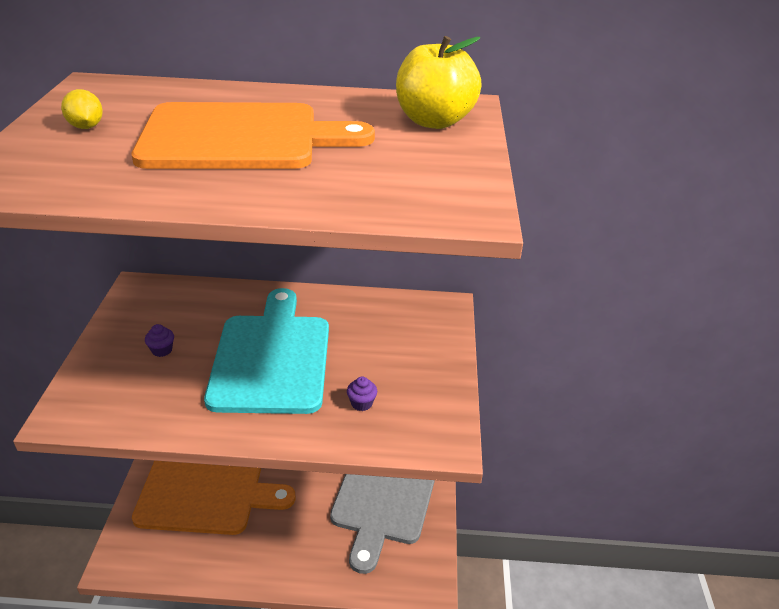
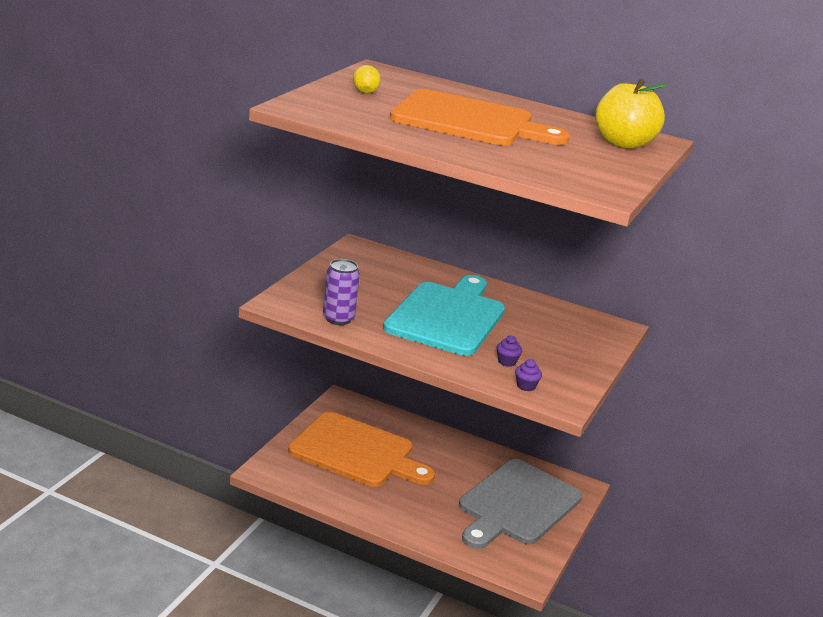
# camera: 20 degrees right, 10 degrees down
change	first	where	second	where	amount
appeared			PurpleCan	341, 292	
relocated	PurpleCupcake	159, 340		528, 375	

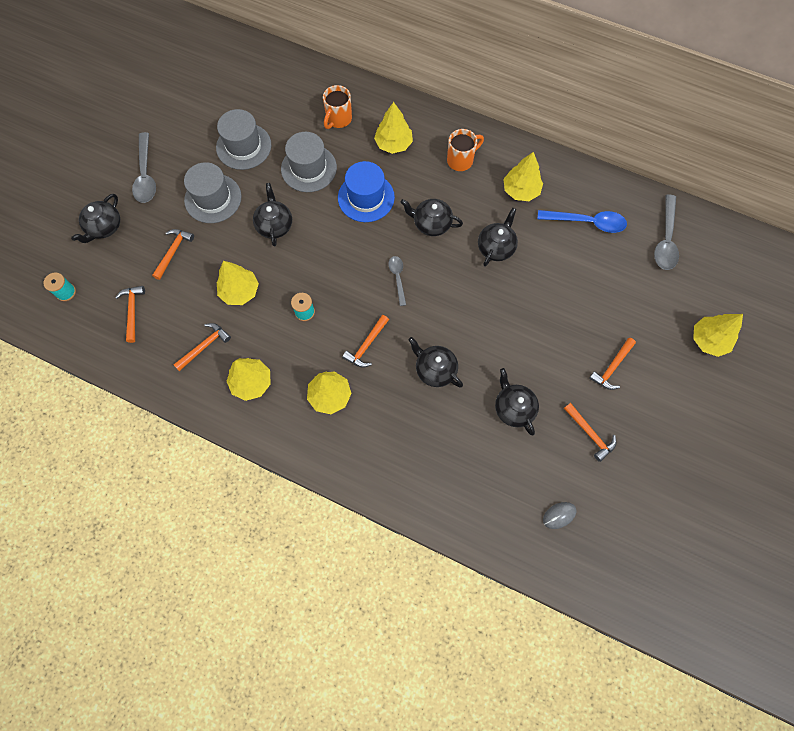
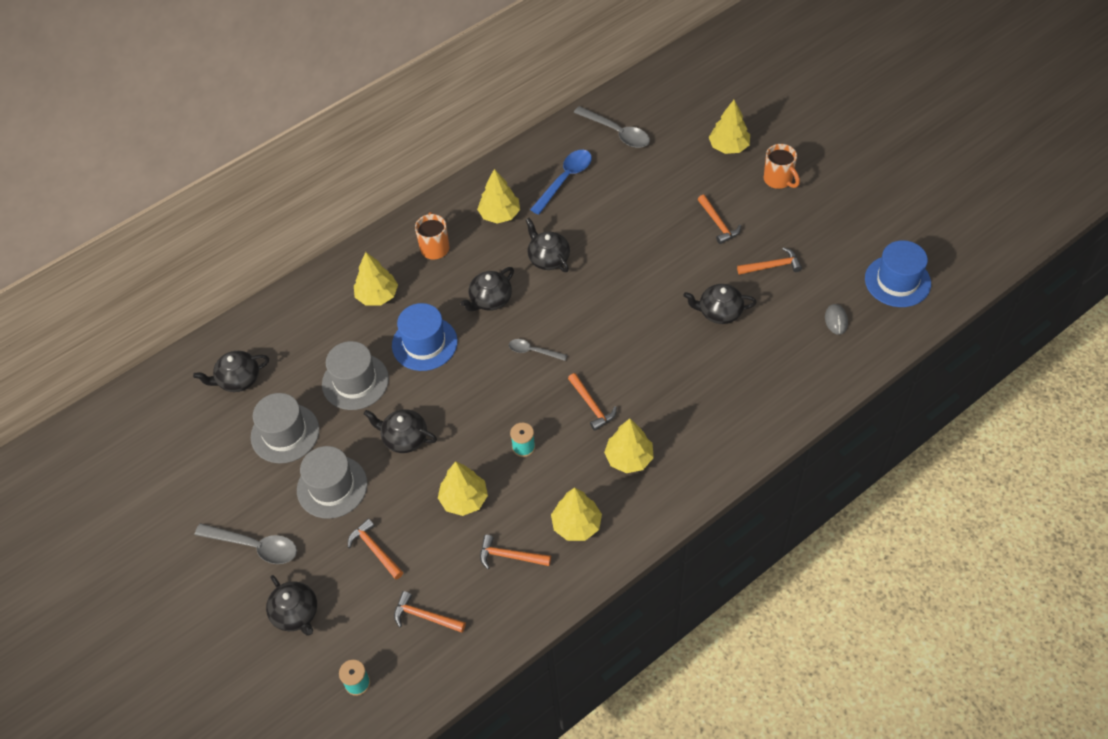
# camera: 60 degrees left, 15 degrees down
change	first	where	second	where	amount
appeared			BlueHat	898, 273	
relocated	OrangeMug	337, 107		782, 166	
relocated	BlackTeapot	435, 362		231, 371	
spun	OrangeHammer	202, 347		515, 552	60 degrees counterclockwise

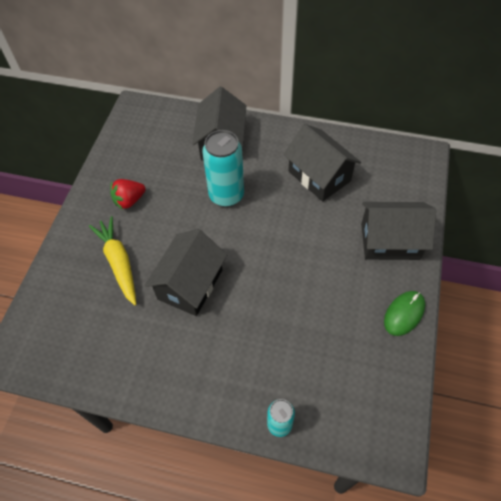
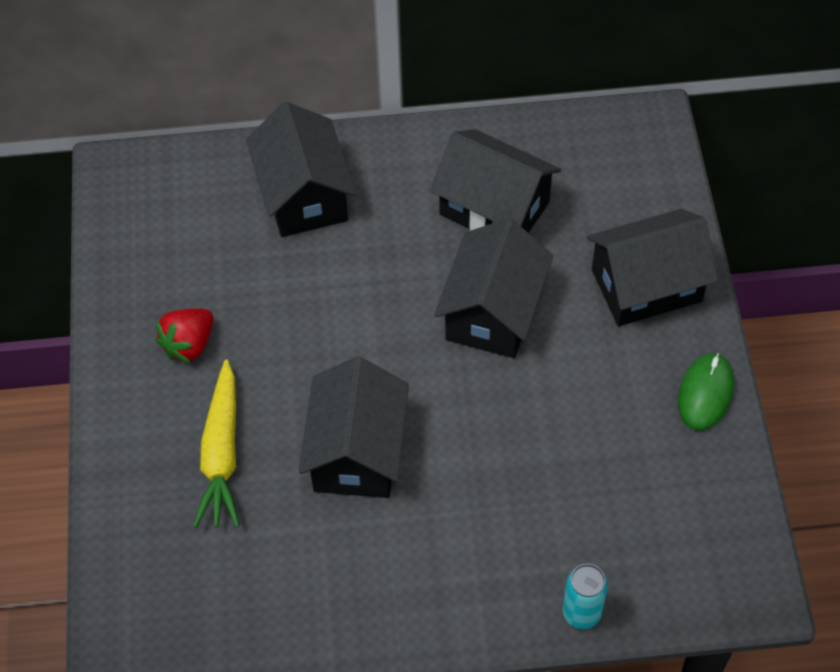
# camera: 20 degrees left, 0 degrees up
change	first	where	second	where	amount
missing	TurquoiseCan	223, 168			
appeared			BlackHouse	493, 288	
spun	YellowCarrot	112, 261		216, 443	135 degrees counterclockwise

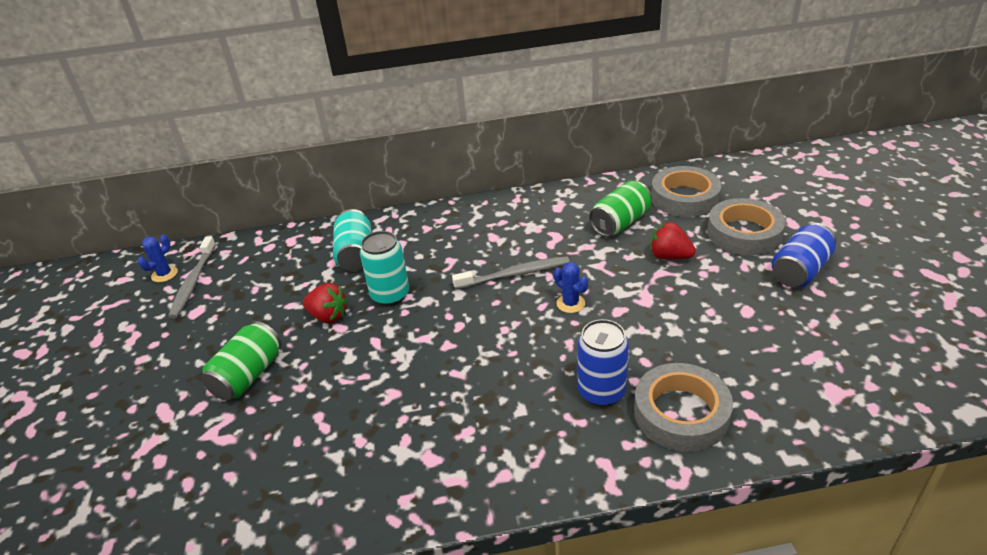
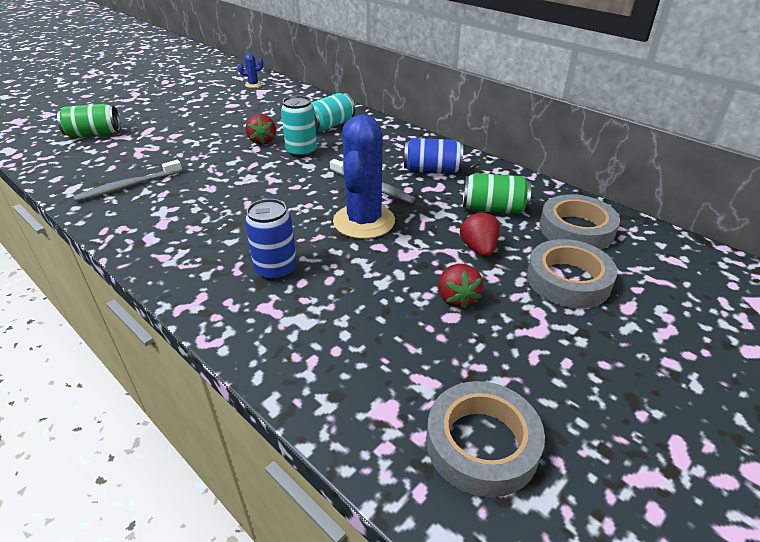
# camera: 50 degrees right, 0 degrees up
change	first	where	second	where	amount
appeared			RedStrawberry	460, 286	
relocated	GreyToothbrush	192, 277		127, 180	
relocated	GreenCan	241, 361		89, 121	
relocated	GreyTape	683, 407		485, 439	
relocated	BlueCan	804, 255		433, 156	
size	BlueCactus	571, 287		364, 176	x2.37

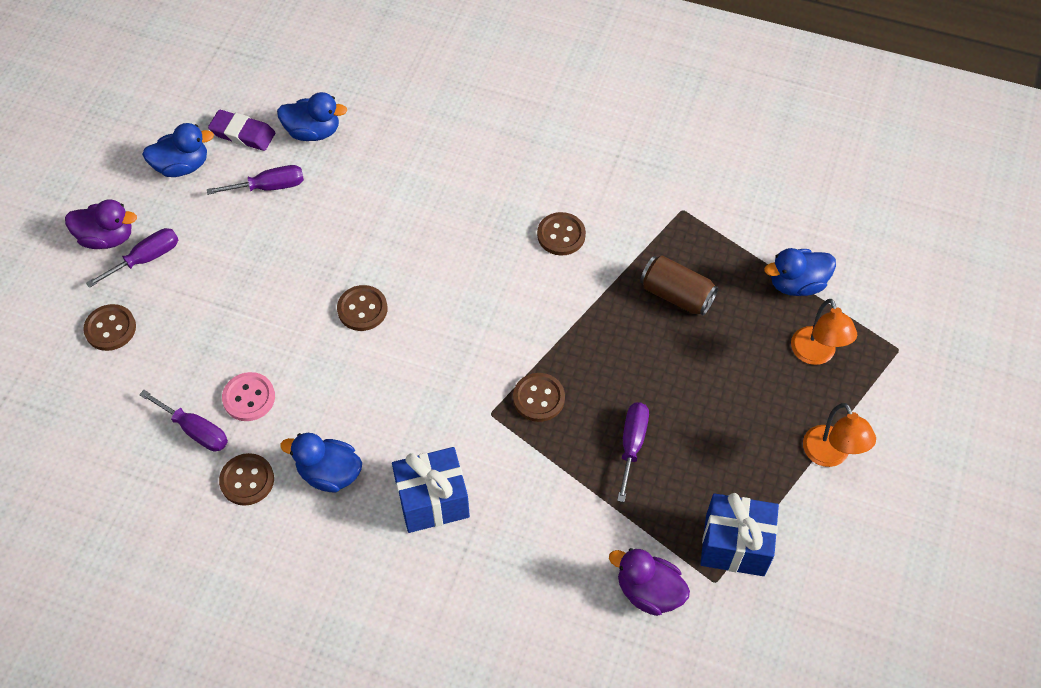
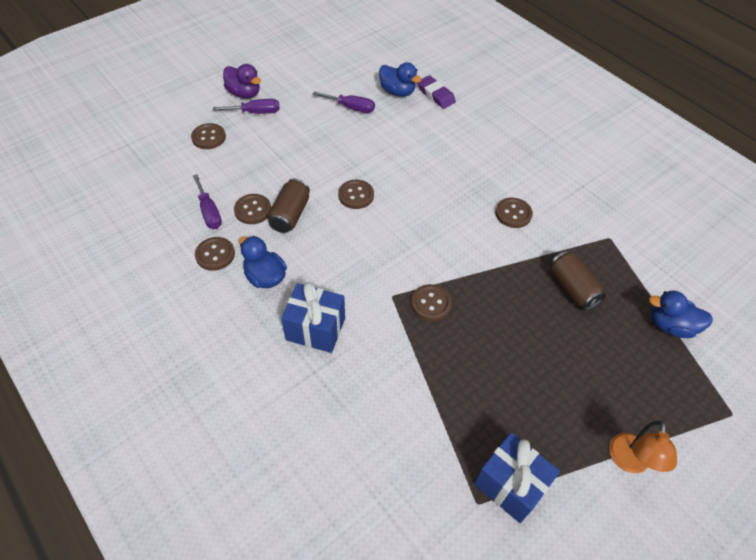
# camera: 30 degrees right, 5 degrees down
change	first	where	second	where	amount
missing	BlueDuck	178, 150			
missing	PurpleDuck	649, 582			
missing	PurpleScrewdriver	633, 452			
missing	OrangeLamp	824, 332			
appeared			BrownCan	288, 205	
relocated	PurpleEraser	241, 130		436, 92	
colour	PinkButton	248, 396	BrownButton	252, 209	

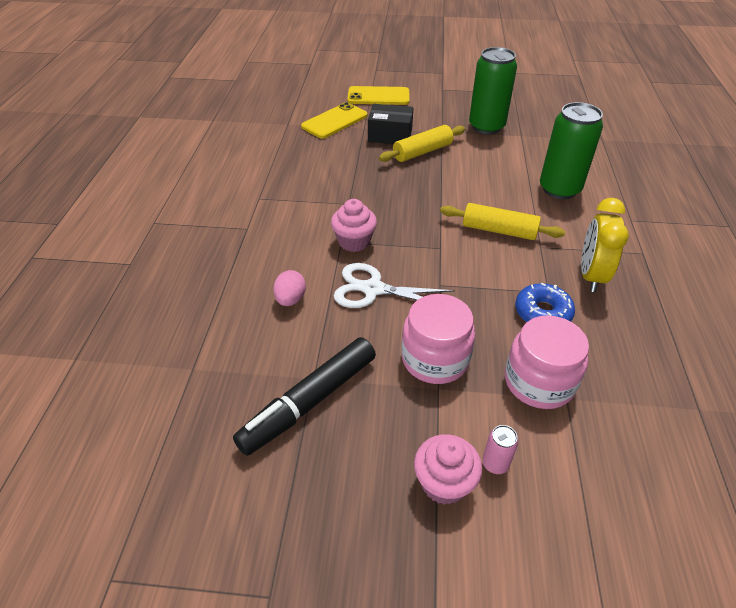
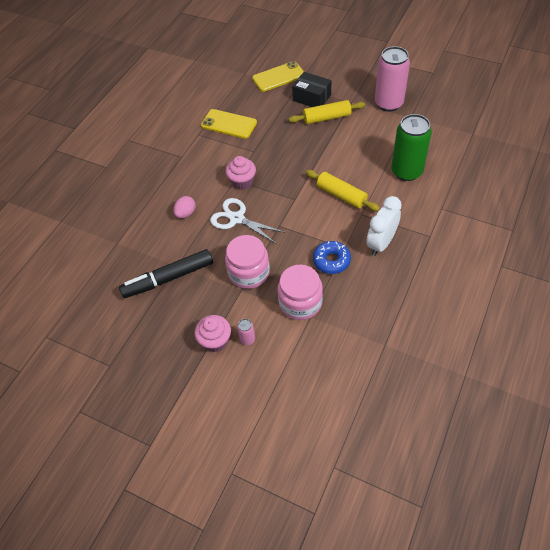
# camera: 25 degrees right, 10 degrees up
change	first	where	second	where	amount
relocated	YellowPhone	378, 95		229, 124	
colour	GreenCan	493, 90	PinkCan	392, 78	
colour	YellowClock	605, 245	WhiteClock	384, 226	

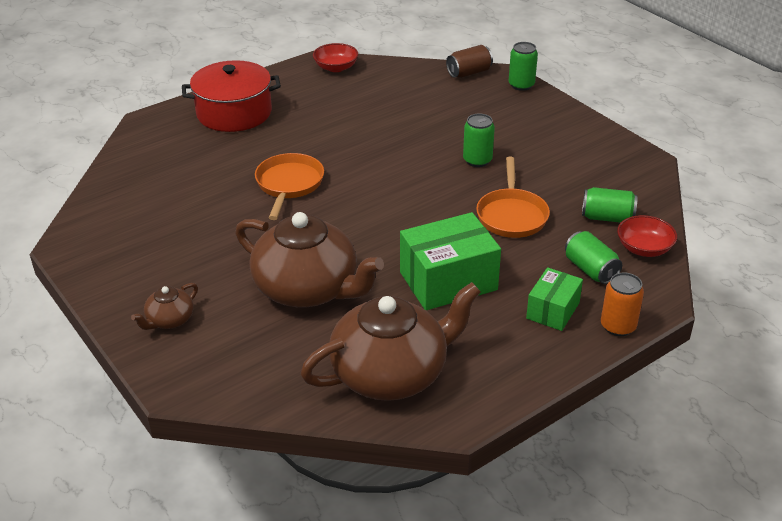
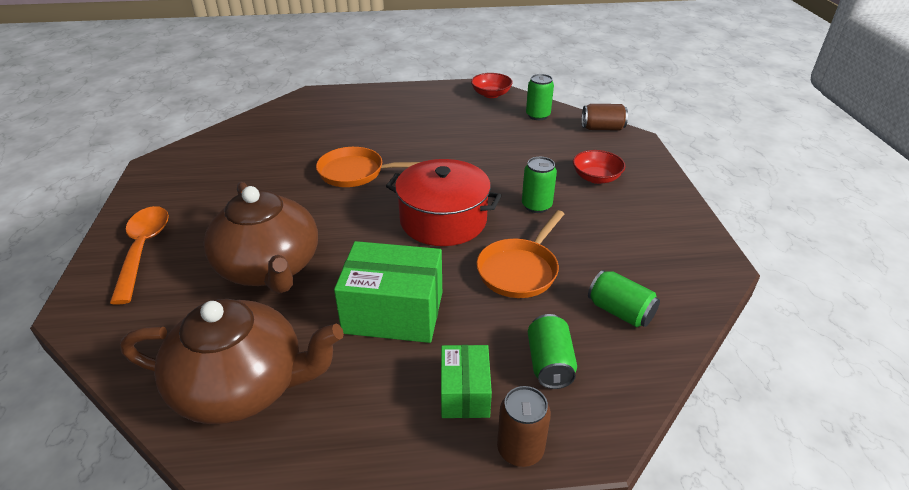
# camera: 30 degrees right, 0 degrees up
change	first	where	second	where	amount
relocated	RedPot	231, 96		444, 202	
relocated	GreenCan	523, 66		540, 97	
relocated	RedBowl	647, 236		599, 167	
exchanged	BrownTeapot	164, 306	OrangeSpoon	139, 255	
colour	OrangeCan	622, 304	BrownCan	524, 426	
spun	OrangePan	289, 186		368, 167	120 degrees counterclockwise
spun	GreenBox	554, 299		466, 381	60 degrees counterclockwise

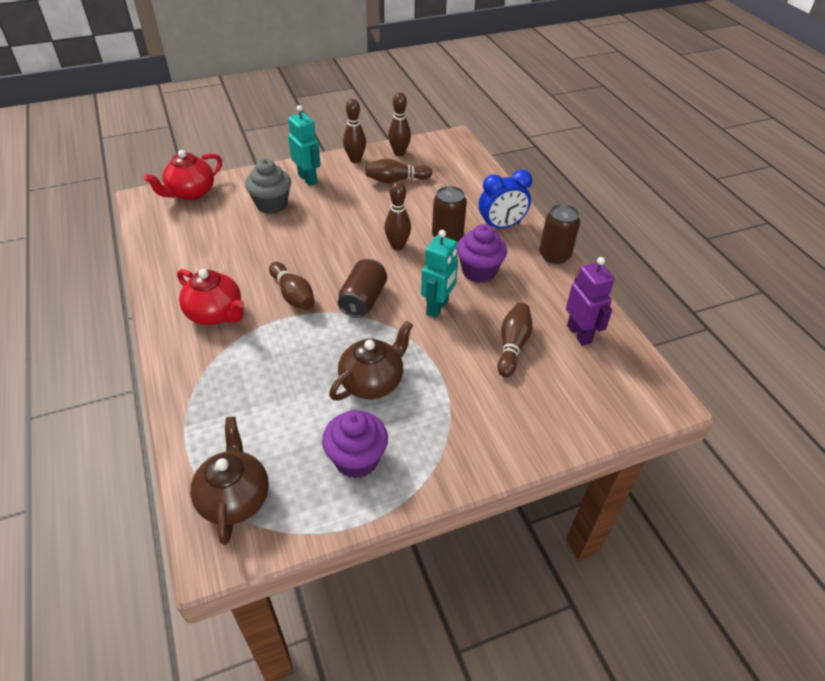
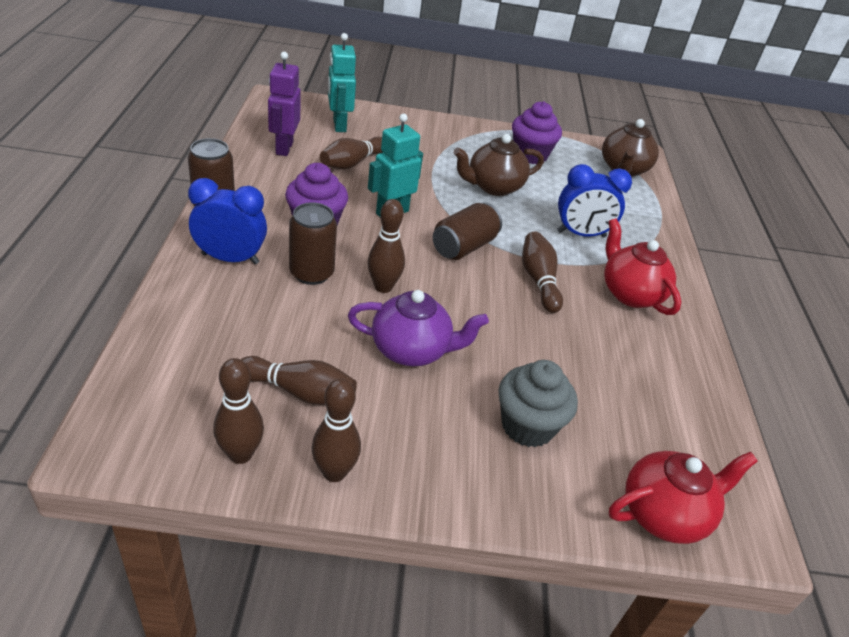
# camera: 160 degrees left, 5 degrees down
change	first	where	second	where	amount
appeared			PurpleTeapot	418, 328	
appeared			BlueClock	594, 200	
relocated	TurquoiseRobot	304, 145		342, 82	

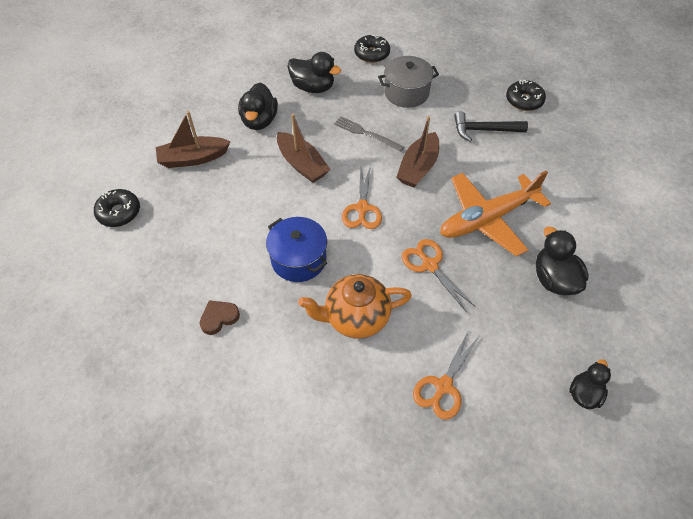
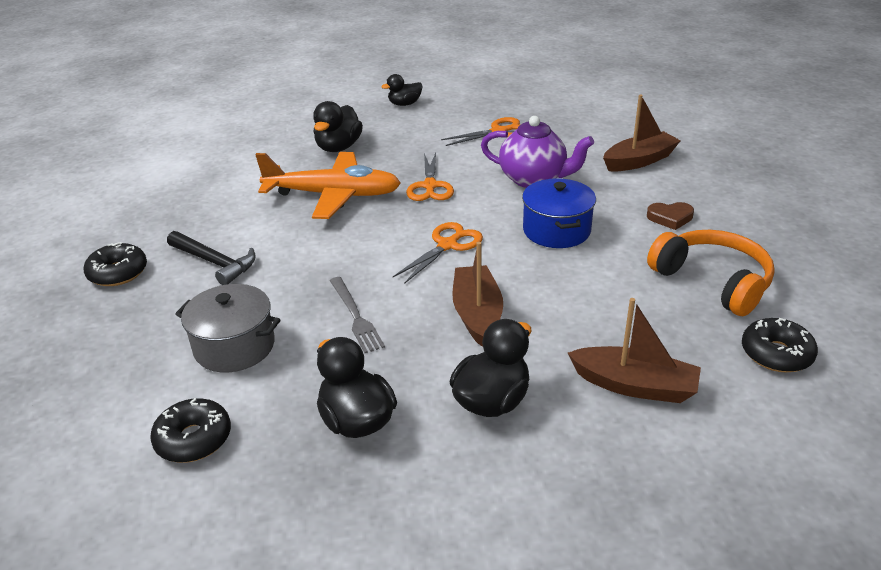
# camera: 145 degrees left, 20 degrees down
change	first	where	second	where	amount
appeared			OrangeHeadphones	711, 273	
relocated	BrownBoat	418, 152		642, 132	
colour	OrangeTeapot	355, 306	PurpleTeapot	537, 152	

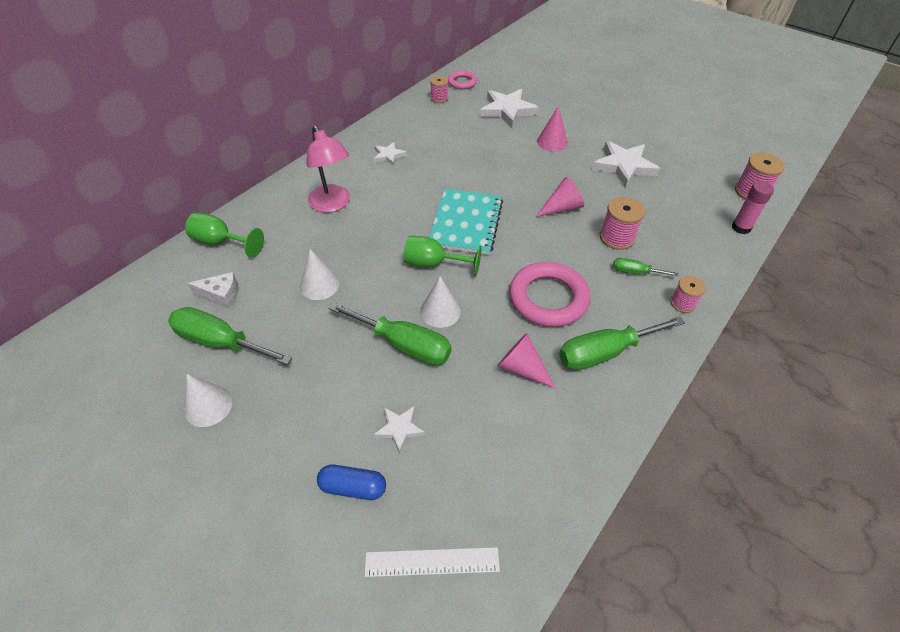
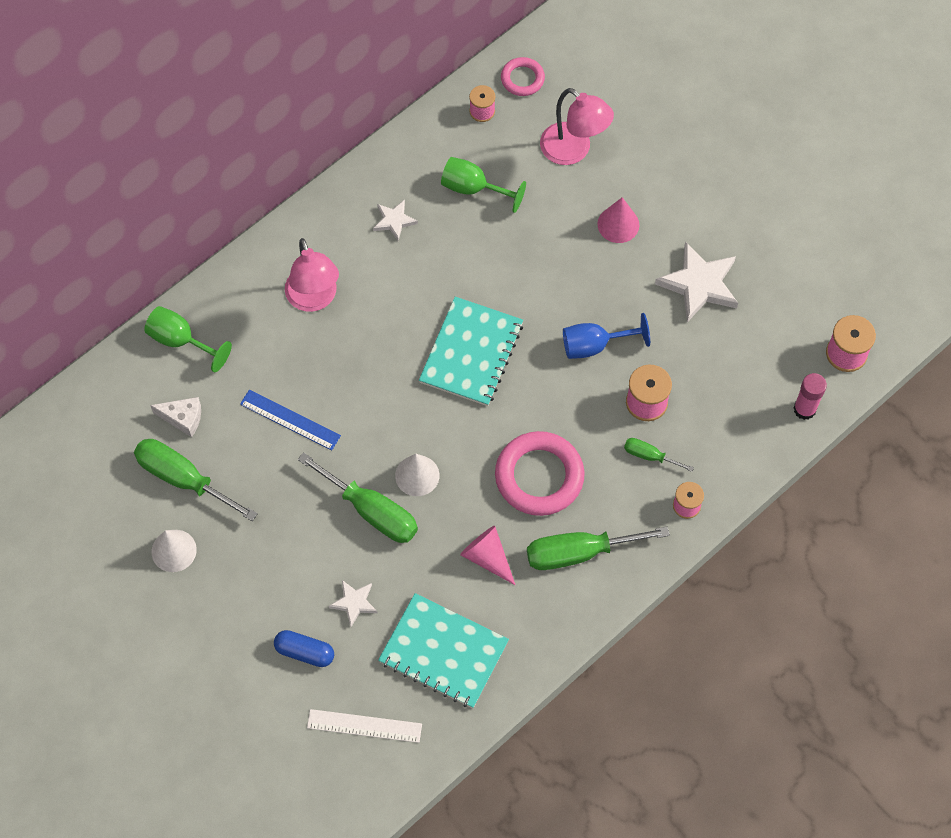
# camera: 10 degrees right, 15 degrees up
change	first	where	second	where	amount
appeared			TurquoiseNotebook	443, 650	
relocated	GreenGoblet	443, 256		483, 185	
exchanged	WhiteCone	319, 274	BlueRuler	290, 420	
exchanged	WhiteStar	509, 108	PinkLamp	577, 126	
exchanged	PinkCone	560, 197	BlueGoblet	606, 336	

